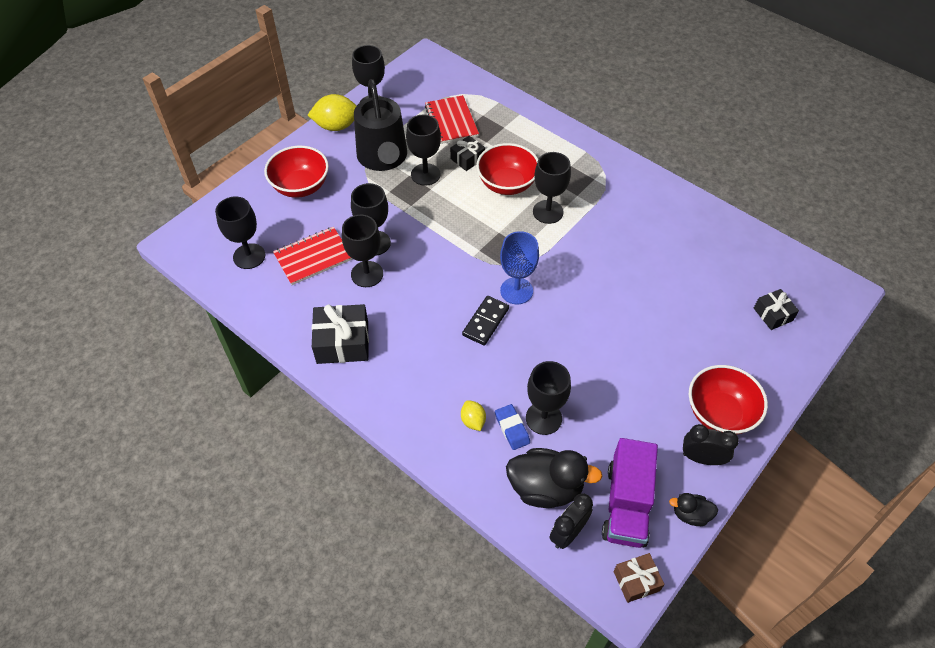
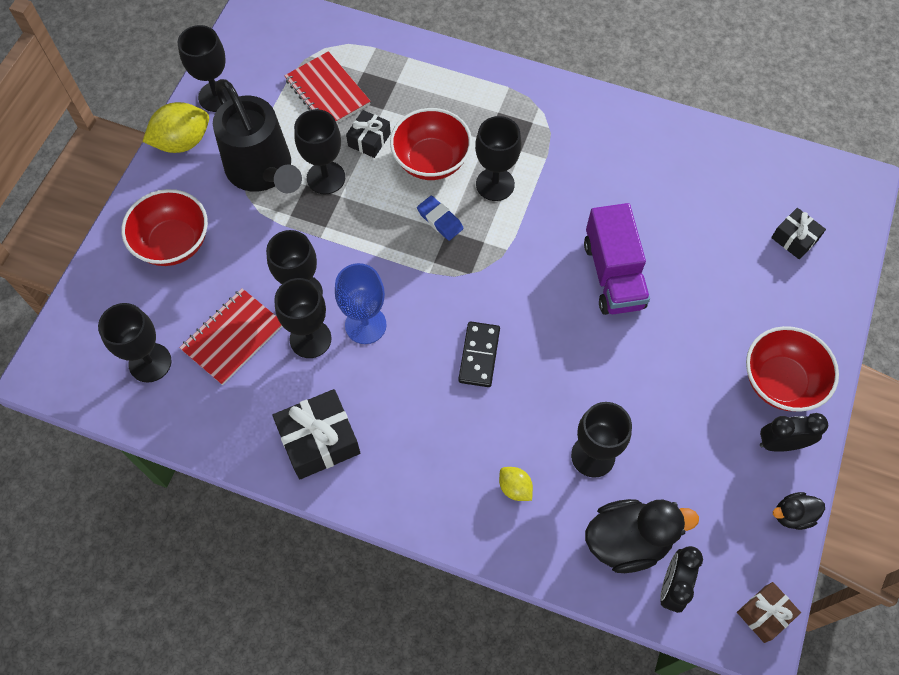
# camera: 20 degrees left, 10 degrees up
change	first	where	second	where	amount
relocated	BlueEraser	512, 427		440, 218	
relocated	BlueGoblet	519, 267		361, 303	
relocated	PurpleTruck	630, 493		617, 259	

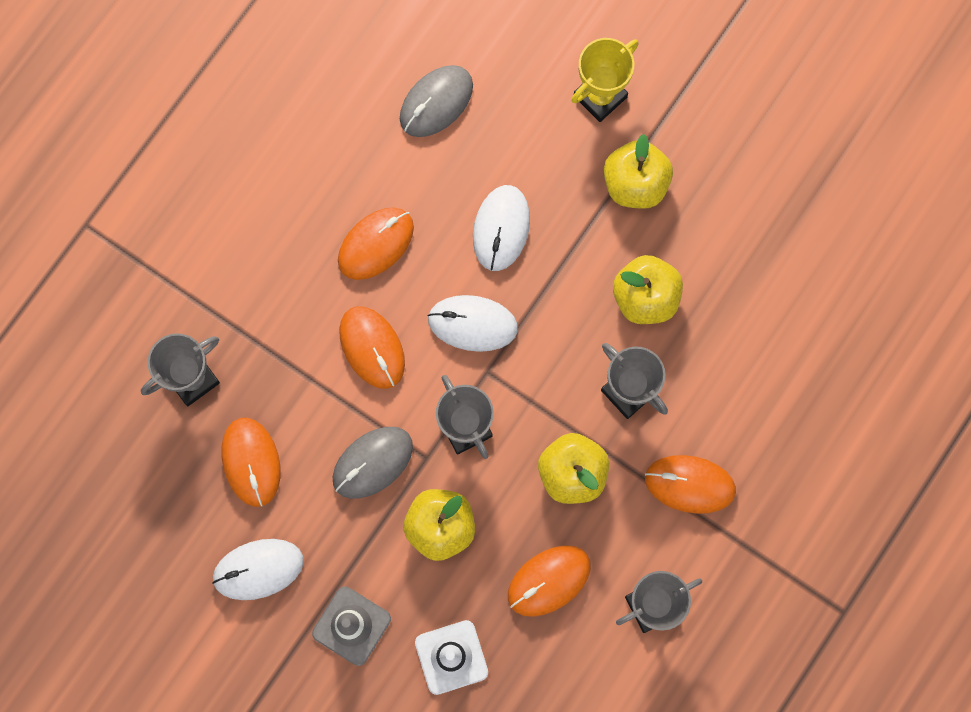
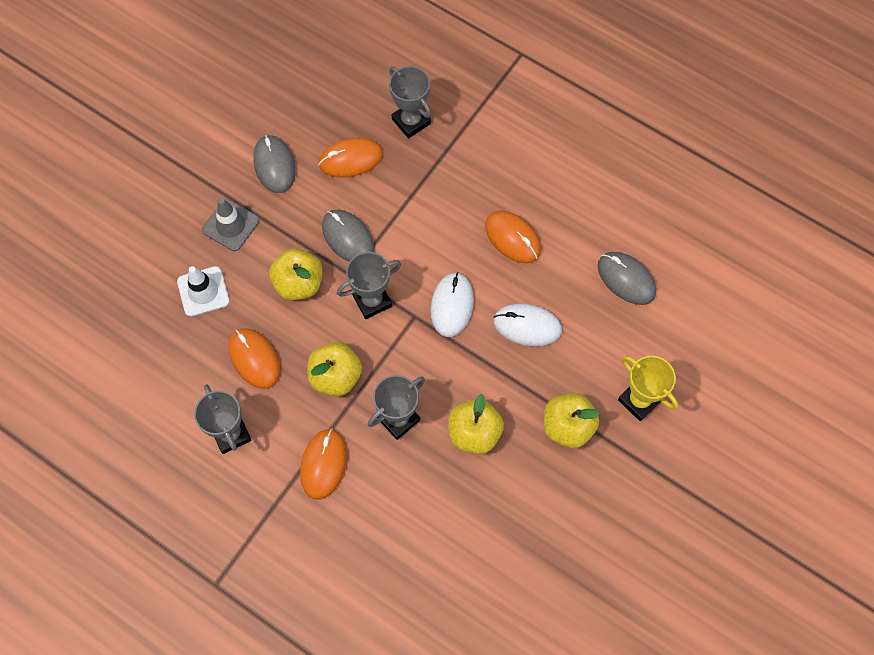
# camera: 90 degrees right, 10 degrees down
change	first	where	second	where	amount
missing	OrangeMouse	372, 347			
colour	WhiteMouse	258, 569	GreyMouse	274, 164	

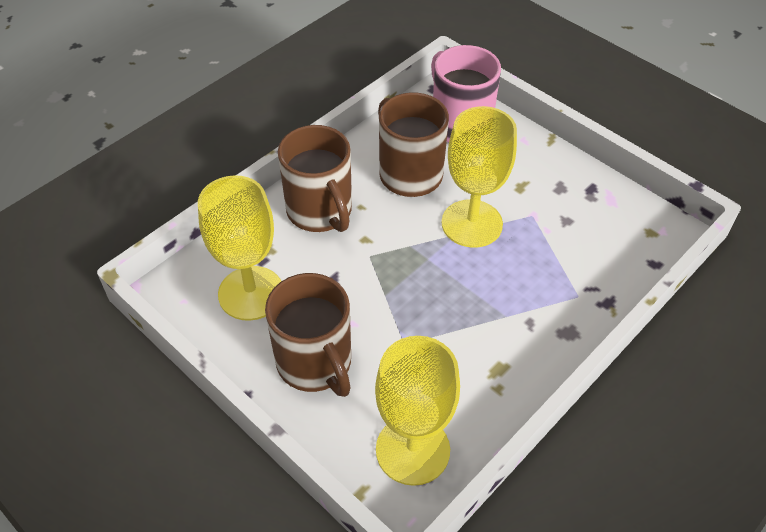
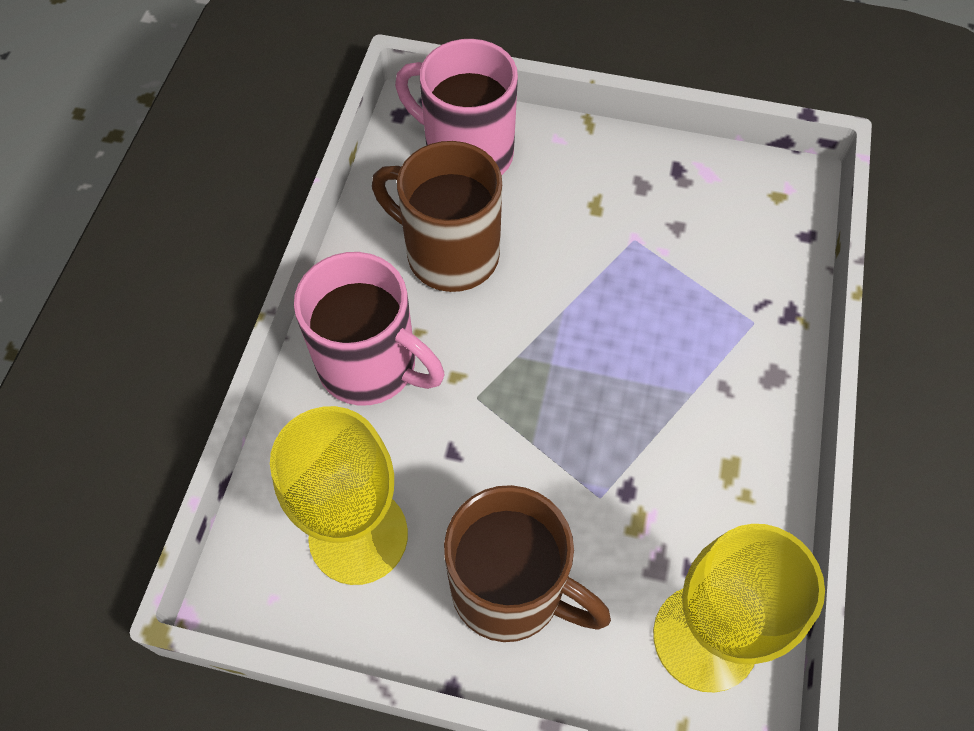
# camera: 30 degrees left, 10 degrees up
change	first	where	second	where	amount
missing	YellowGoblet	479, 177			
colour	BrownMug	315, 178	PinkMug	369, 329	

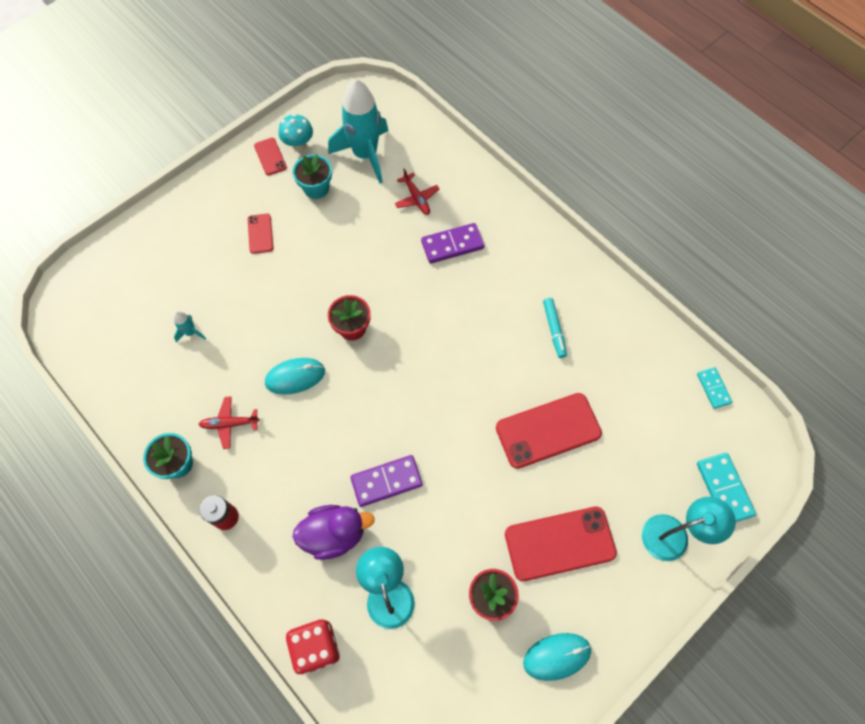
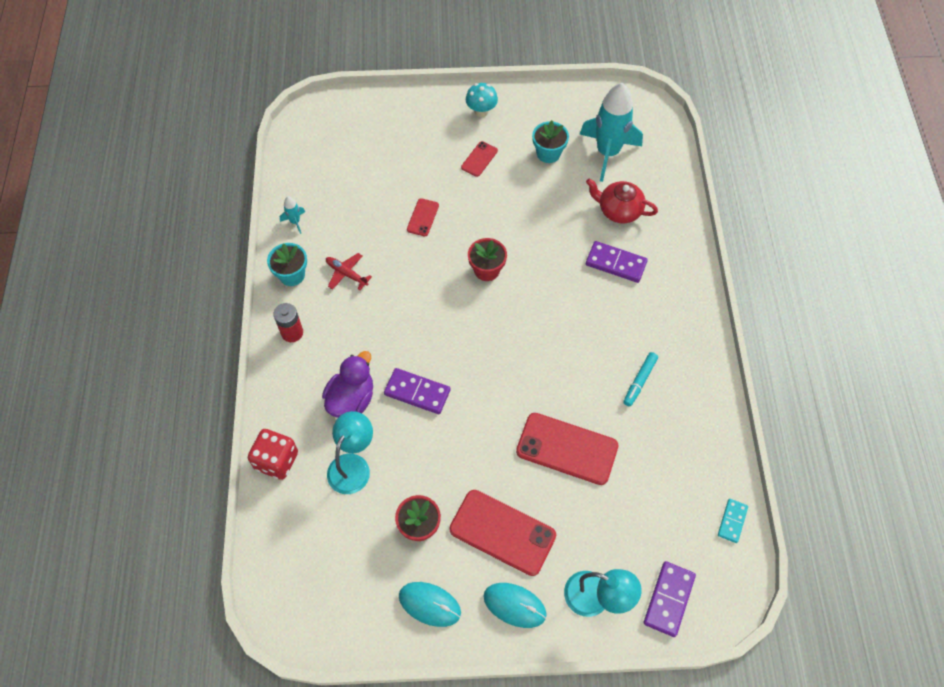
# camera: 40 degrees right, 5 degrees down
change	first	where	second	where	amount
relocated	TurquoiseRocket	189, 326		292, 215	
relocated	RedPhone	270, 157		423, 217	
relocated	TurquoiseMouse	295, 376		514, 605	
relocated	TurquoiseMushroom	296, 132		482, 100	
exchanged	RedPlane	417, 191	RedTeapot	622, 200	
colour	TurquoiseDomino	726, 487	PurpleDomino	670, 599	
spun	PurpleDuck	333, 532		347, 384	90 degrees counterclockwise

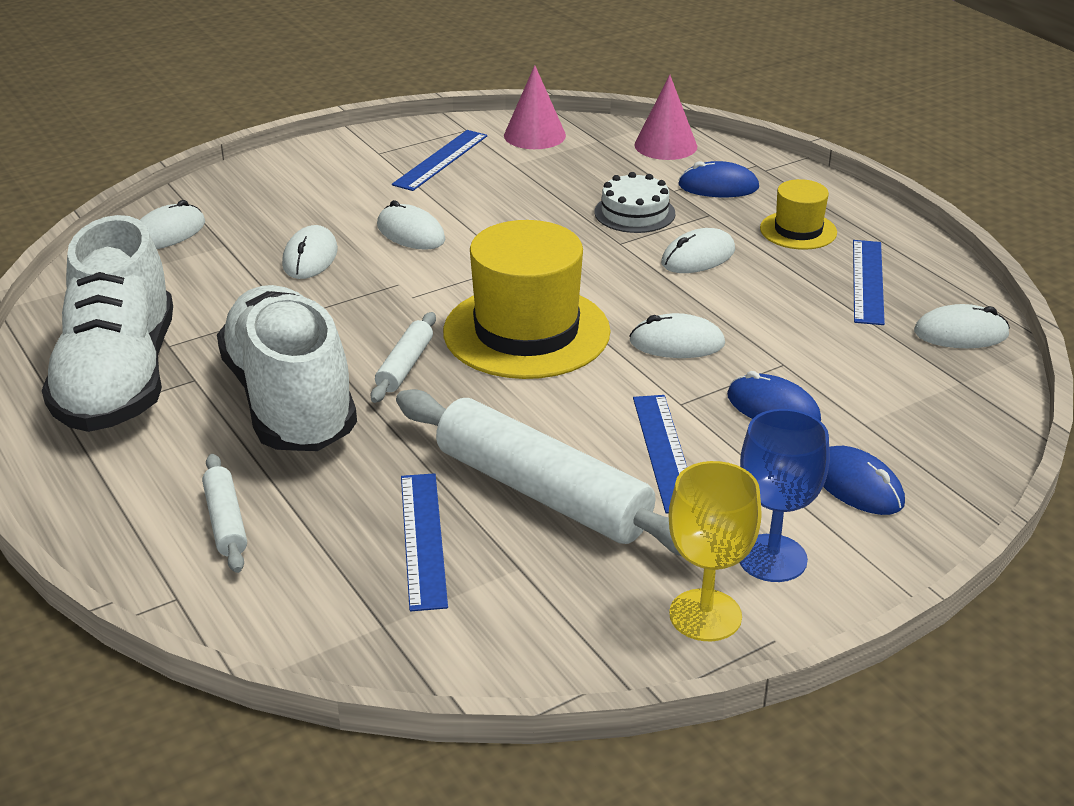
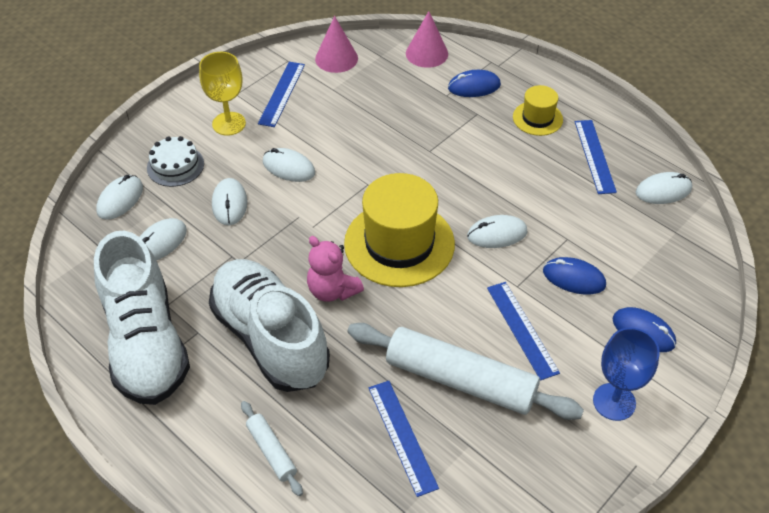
# camera: 15 degrees left, 15 degrees up
change	first	where	second	where	amount
relocated	WhiteCake	634, 202		175, 161	
relocated	WhiteMouse	698, 250		163, 239	
relocated	YellowGoblet	715, 551		222, 94	
exchanged	WhiteRollingPin	403, 357	PinkTeddyBear	335, 269	

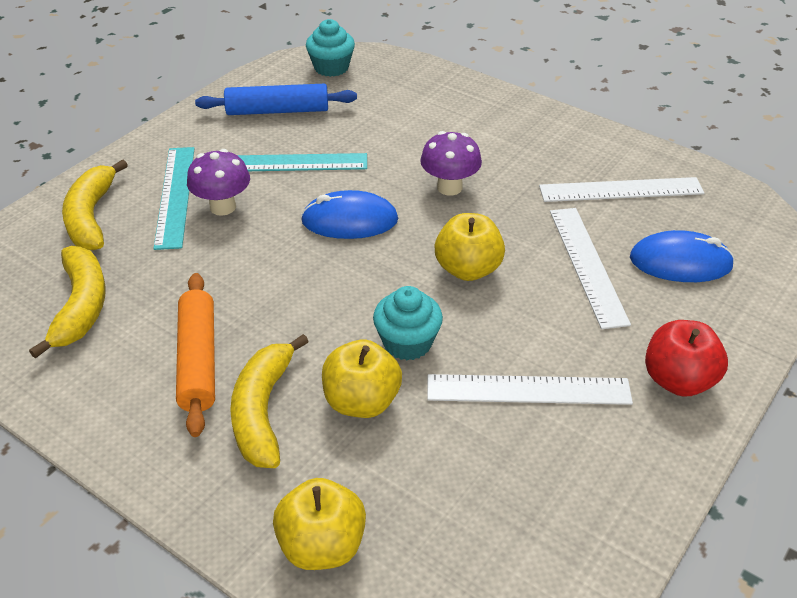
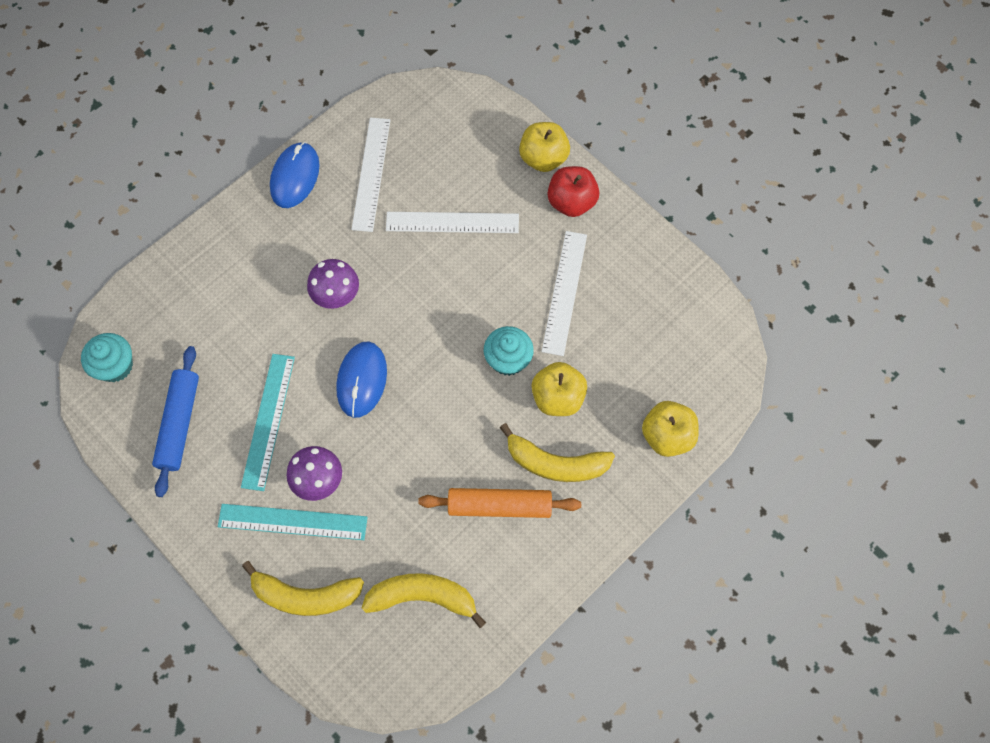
# camera: 80 degrees left, 25 degrees up
change	first	where	second	where	amount
relocated	YellowApple	470, 247		544, 147	
relocated	BlueMouse	682, 256		294, 175	

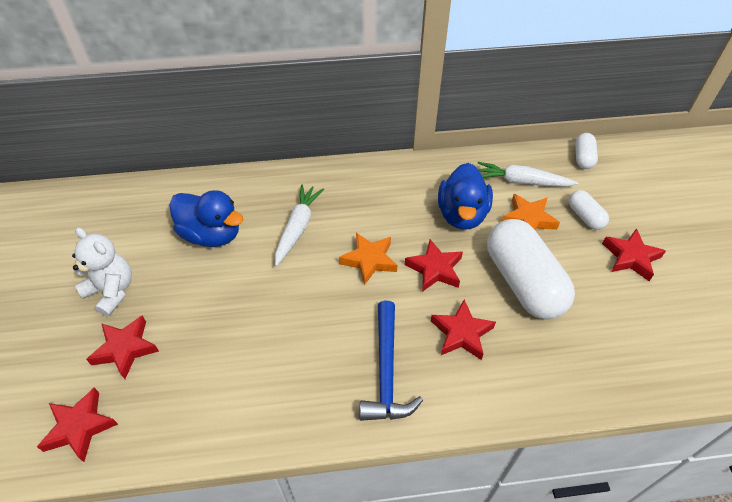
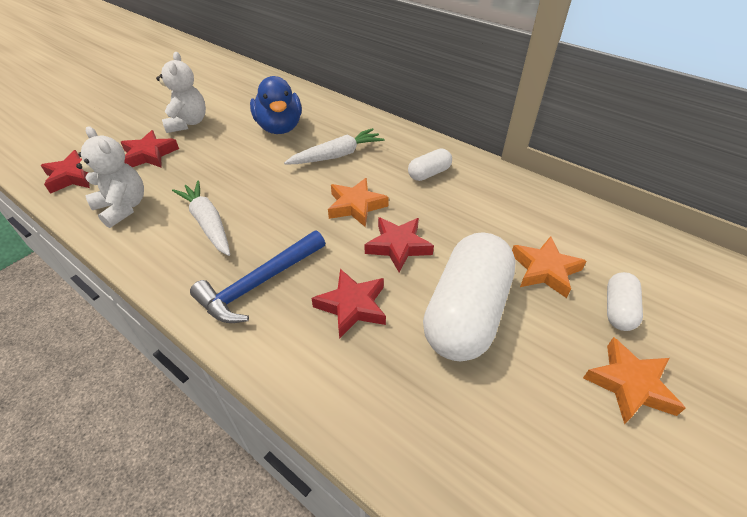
# camera: 45 degrees right, 5 degrees down
change	first	where	second	where	amount
missing	BlueDuck	465, 196			
appeared			WhiteTeddyBear	110, 177	
relocated	WhiteCarrot	528, 174		201, 218	
relocated	WhiteCapsule	586, 151		430, 165	
colour	RedStar	634, 254	OrangeStar	634, 380	

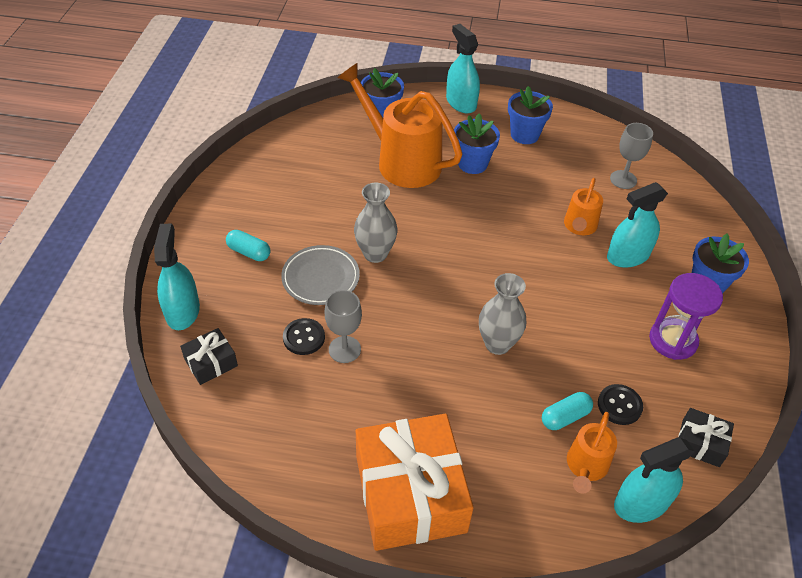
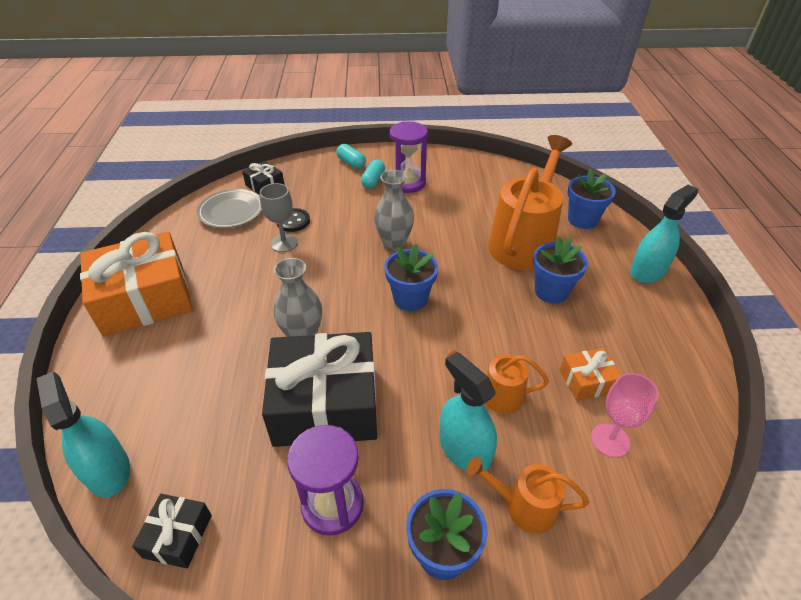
# camera: 80 degrees right, 5 degrees down
change	first	where	second	where	amount
missing	TurquoiseSprayBottle	177, 277			
missing	BlackButton	620, 404			
appeared			BlackGift	319, 389	
appeared			PurpleHourglass	409, 157	
appeared			OrangeGift	590, 374	
relocated	GreyPlate	320, 275		229, 208	
relocated	BlueFlowerPot	530, 115		411, 277	
relocated	TurquoiseCapsule	567, 411		351, 156	
relocated	OrangeWateringCan	592, 453		527, 495	
colour	GreyGoblet	631, 156	PinkGoblet	625, 415	

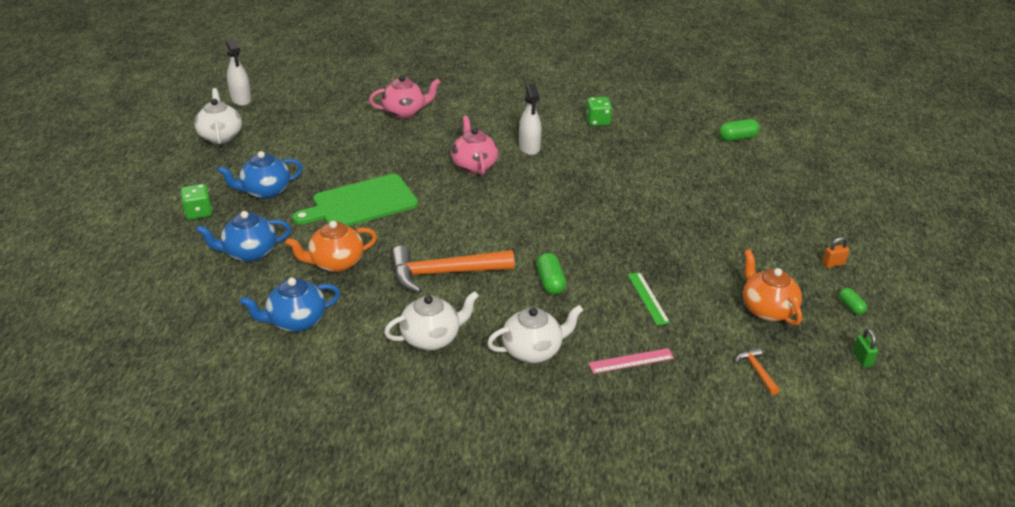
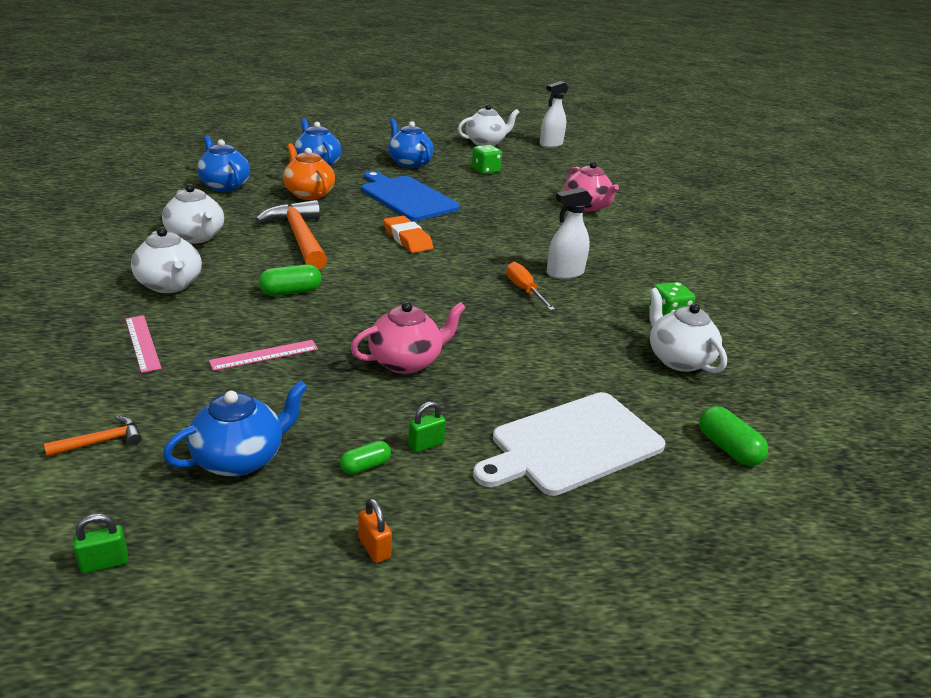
# camera: 75 degrees right, 5 degrees down
change	first	where	second	where	amount
appeared			OrangeEraser	408, 234	
appeared			GreenPadlock	427, 427	
appeared			WhiteCuttingBoard	569, 444	
appeared			OrangeScrewdriver	530, 286	
appeared			WhiteTeapot	688, 331	
relocated	GreenDice	196, 202		487, 159	
relocated	PinkTeapot	475, 145		408, 338	
relocated	GreenCapsule	853, 301		365, 458	
colour	GreenCuttingBoard	355, 200	BlueCuttingBoard	410, 196	
colour	GreenRuler	649, 298	PinkRuler	263, 355	
colour	OrangeTeapot	772, 287	BlueTeapot	235, 429	

